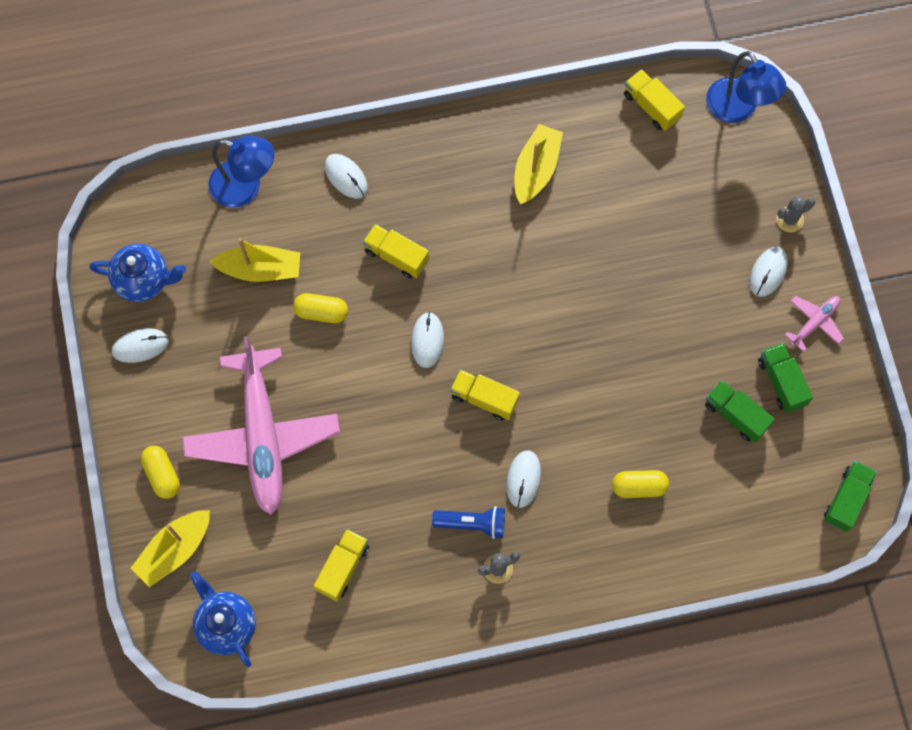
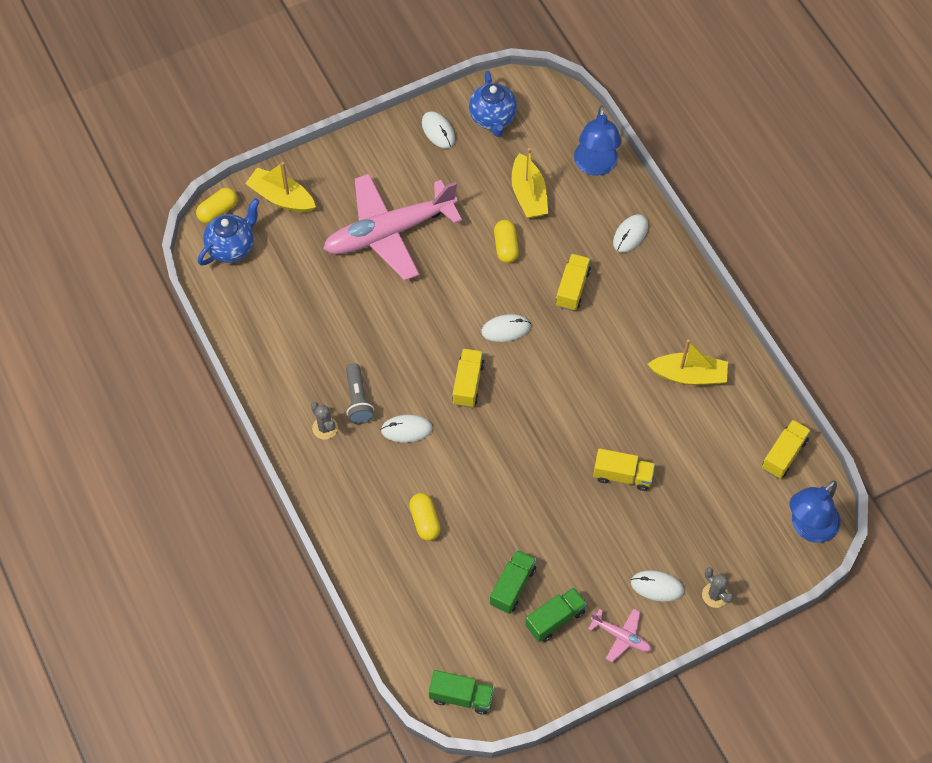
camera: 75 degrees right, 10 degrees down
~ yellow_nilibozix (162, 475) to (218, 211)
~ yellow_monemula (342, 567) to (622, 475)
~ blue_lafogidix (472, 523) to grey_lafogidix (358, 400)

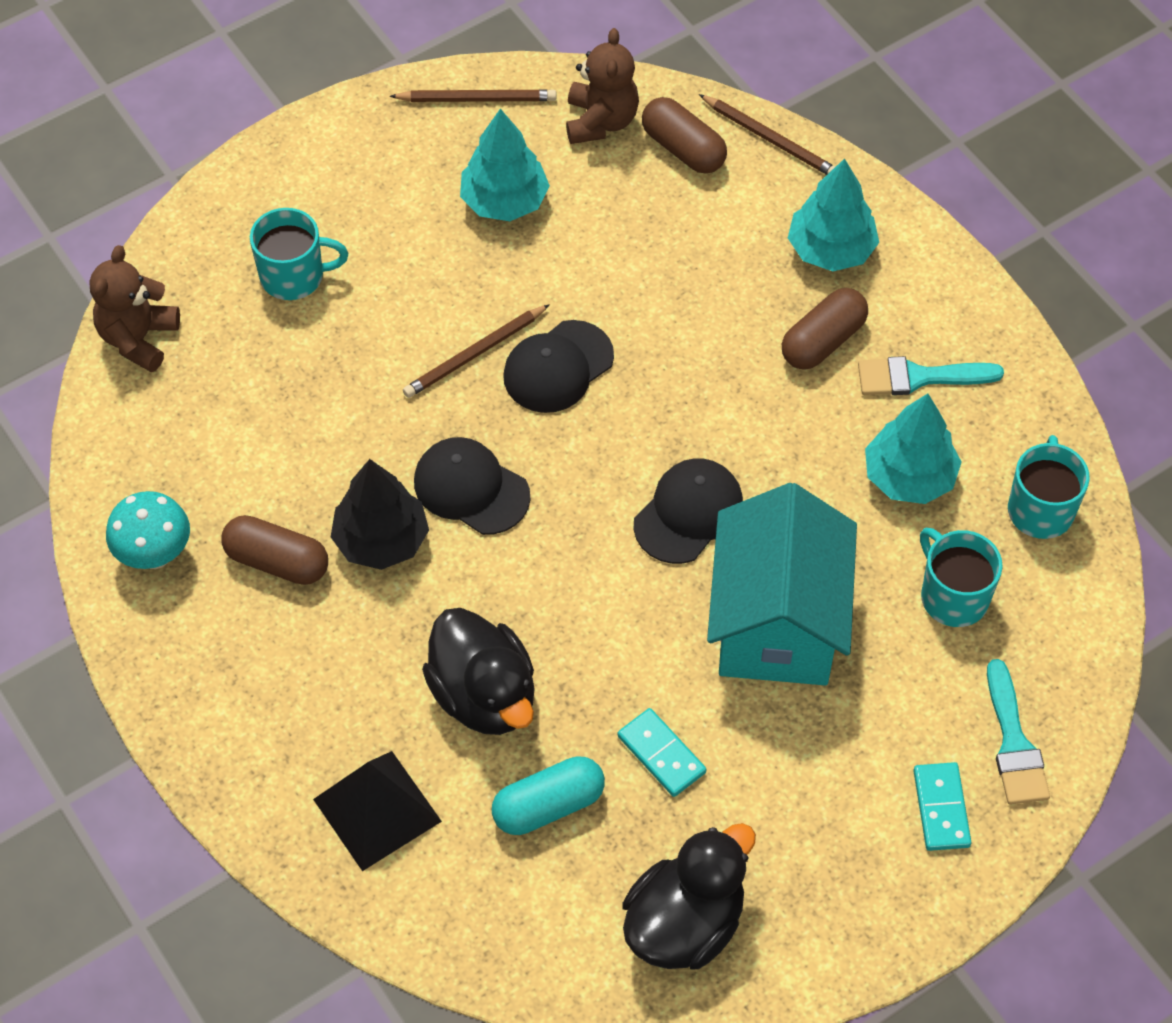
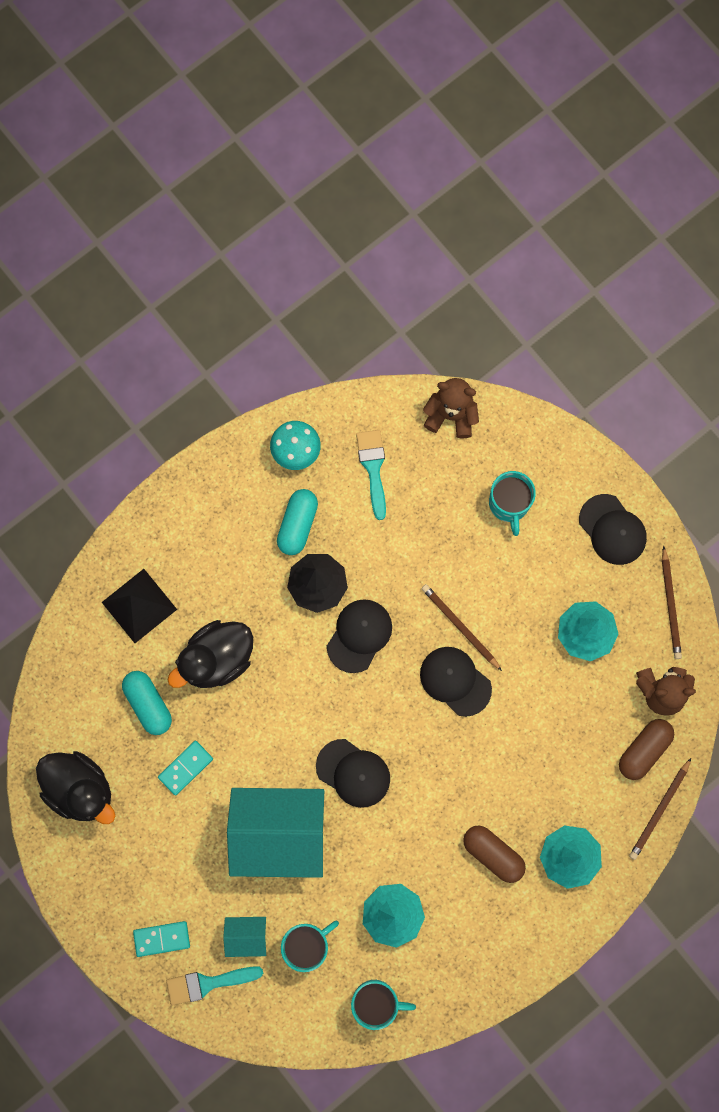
camera: 85 degrees right, 20 degrees up
~ brown_nilibozix (277, 561) to turquoise_nilibozix (298, 525)
~ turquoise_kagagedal (919, 377) to (373, 468)
+ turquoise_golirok (247, 935)
+ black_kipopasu (612, 530)

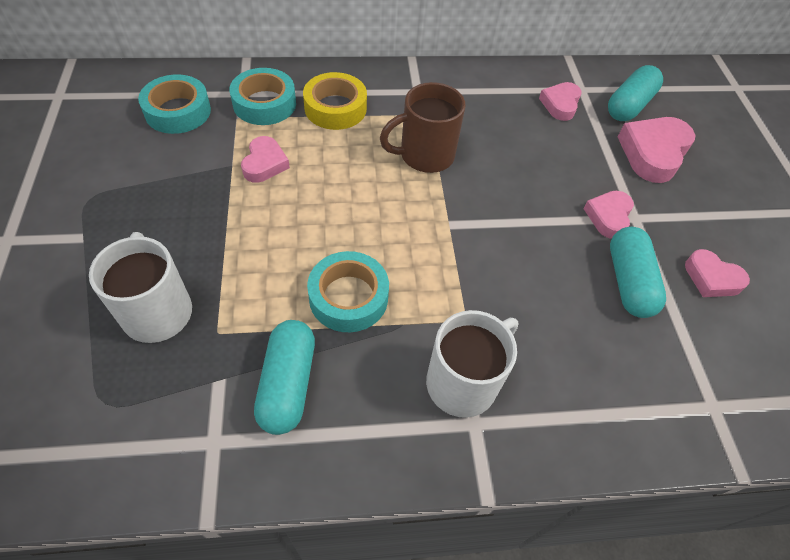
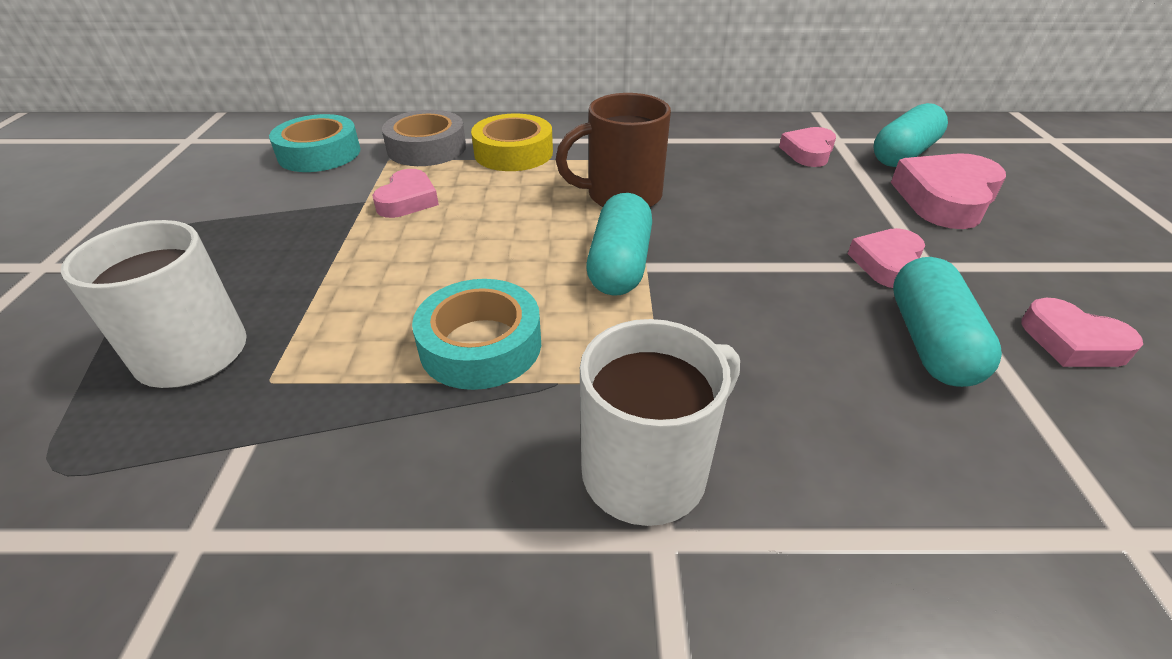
camera: 10 degrees right, 15 degrees down
~ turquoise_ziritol (264, 103) to grey_ziritol (427, 148)
~ turquoise_nilibozix (287, 384) to (619, 264)

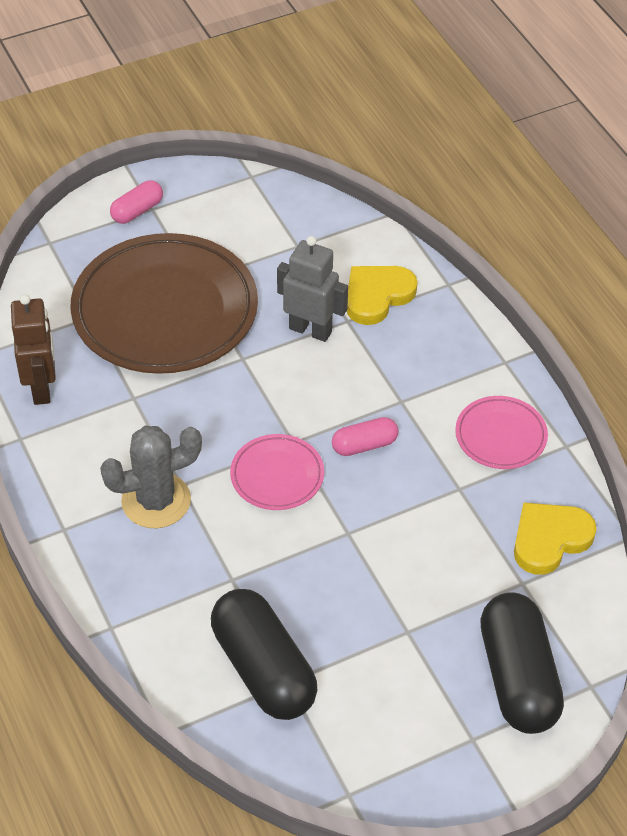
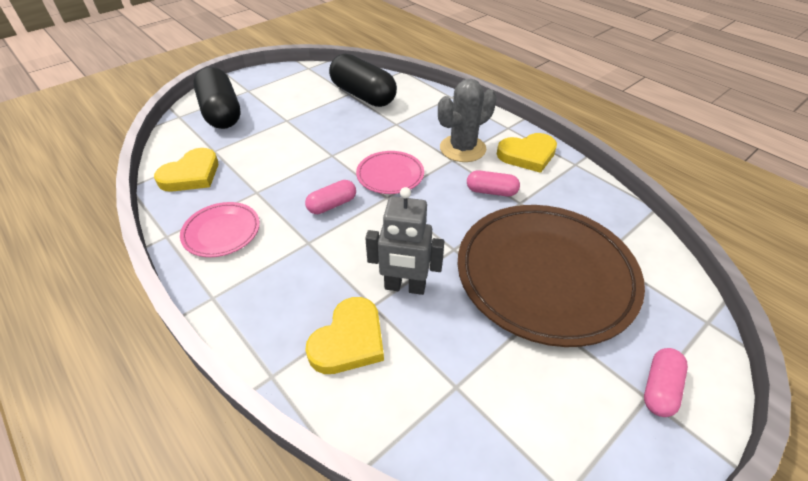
camera: 165 degrees right, 5 degrees down
- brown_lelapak (42, 388)
+ pink_nilibozix (491, 191)
+ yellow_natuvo (527, 155)

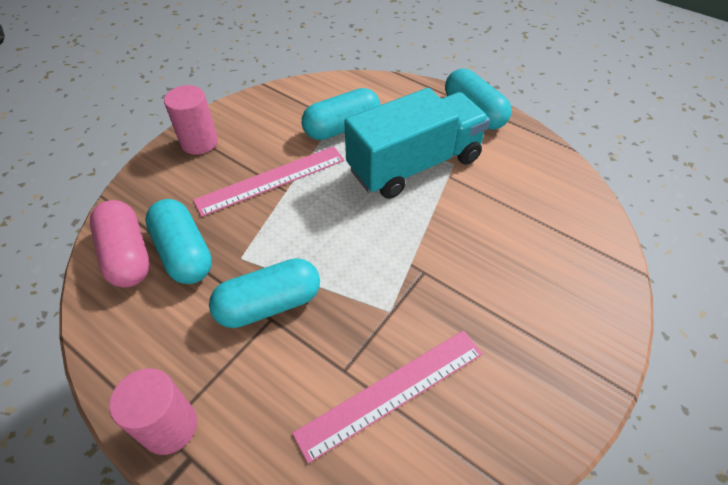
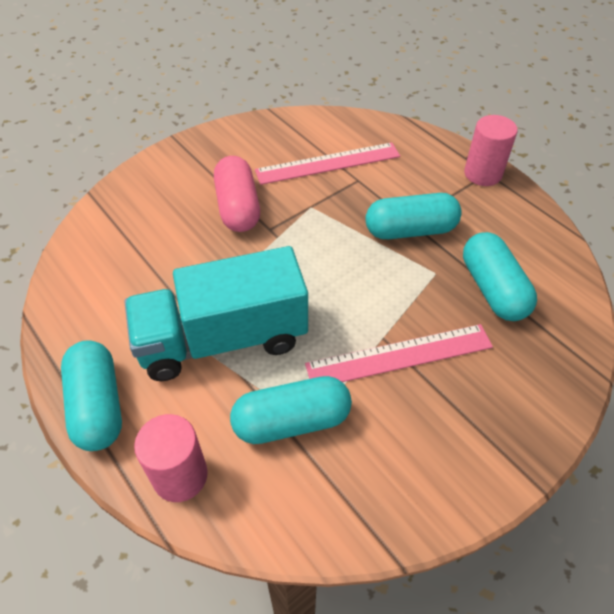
camera: 165 degrees left, 0 degrees up
~ pink_nilibozix (127, 255) to (238, 207)
~ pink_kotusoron (199, 142) to (180, 476)

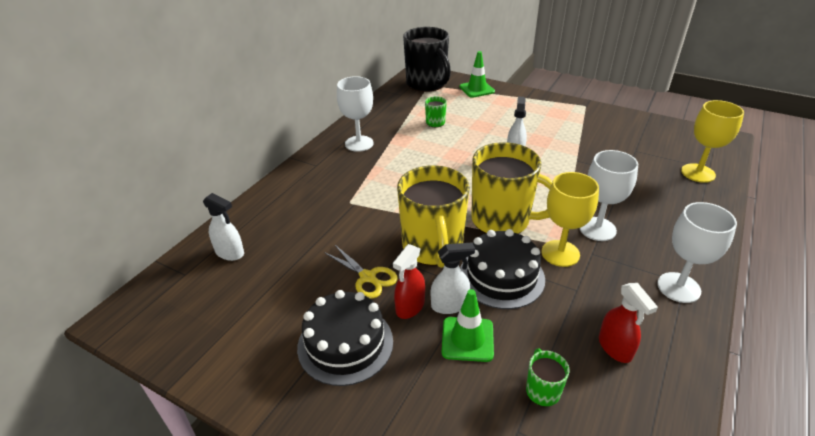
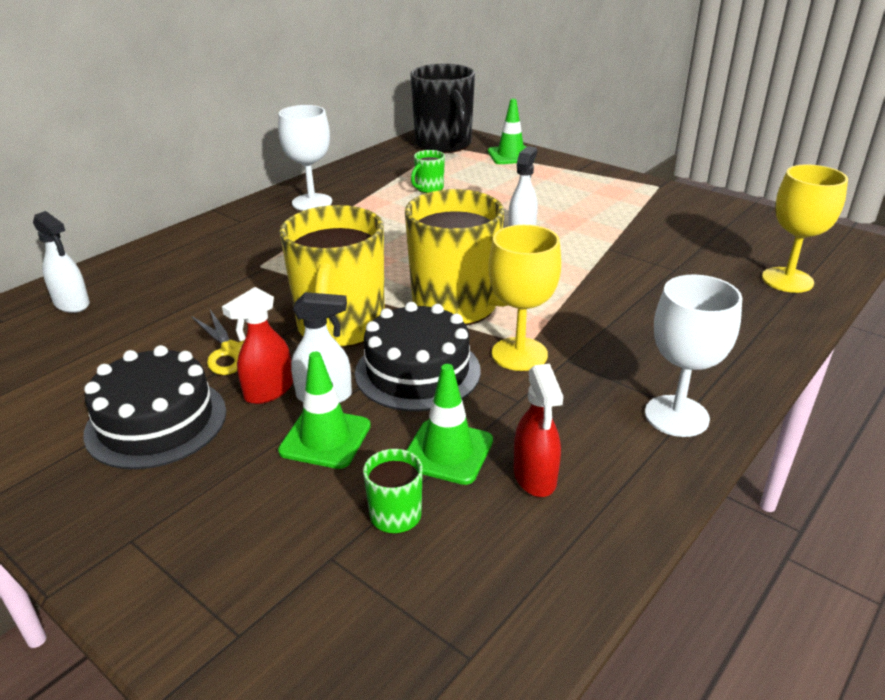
camera: 10 degrees right, 5 degrees down
- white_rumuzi (597, 229)
+ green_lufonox (447, 452)

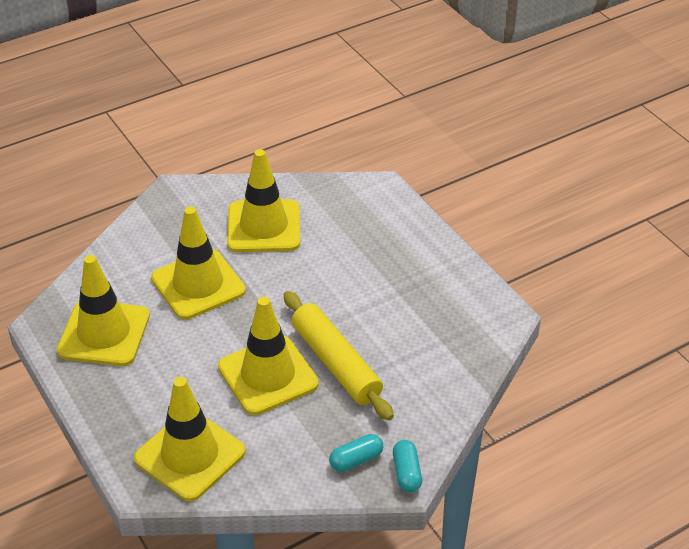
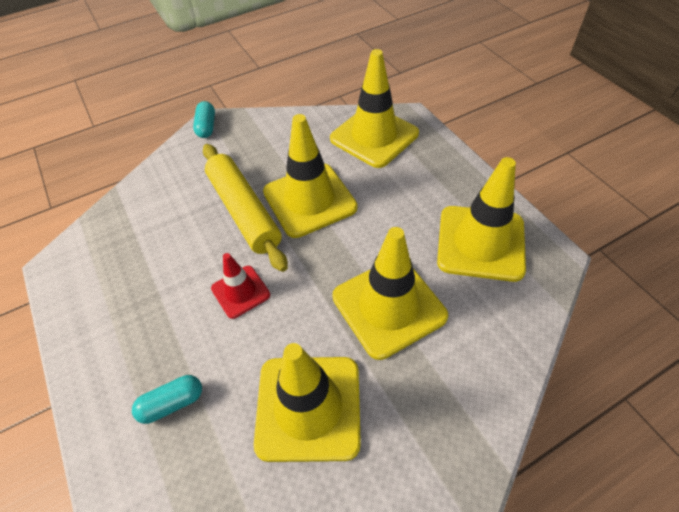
camera: 175 degrees left, 10 degrees up
~ turquoise_nilibozix (356, 460) to (172, 403)
+ red_lufonox (240, 292)

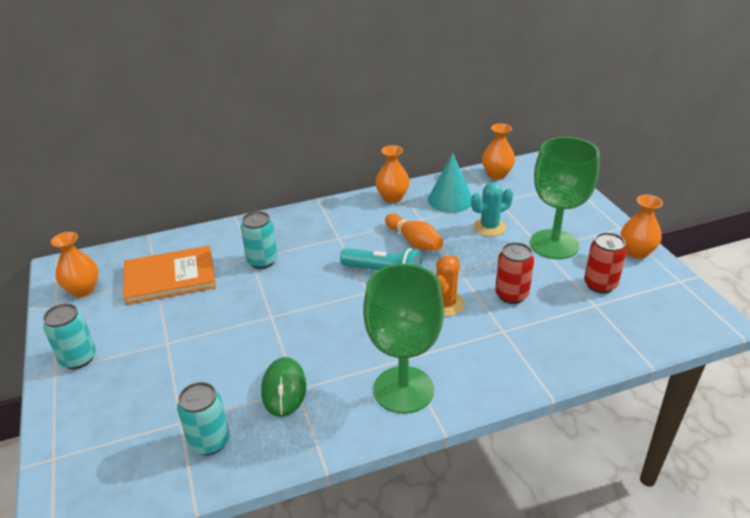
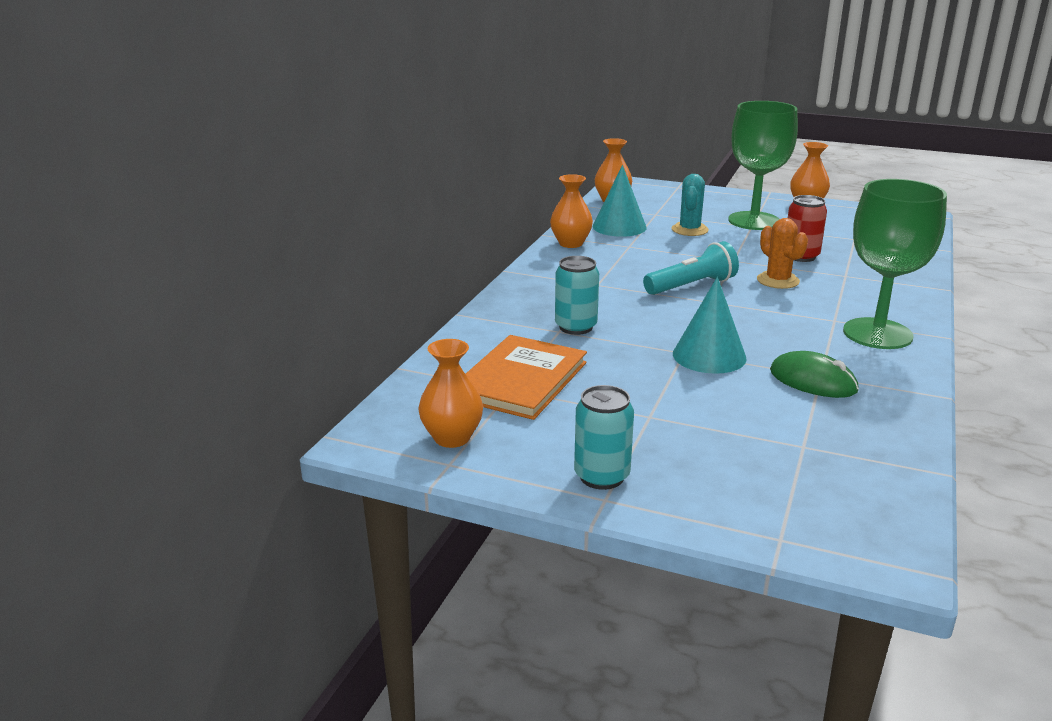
camera: 50 degrees left, 10 degrees down
- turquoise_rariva (209, 441)
- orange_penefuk (414, 241)
- red_rariva (600, 285)
+ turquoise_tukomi (709, 356)

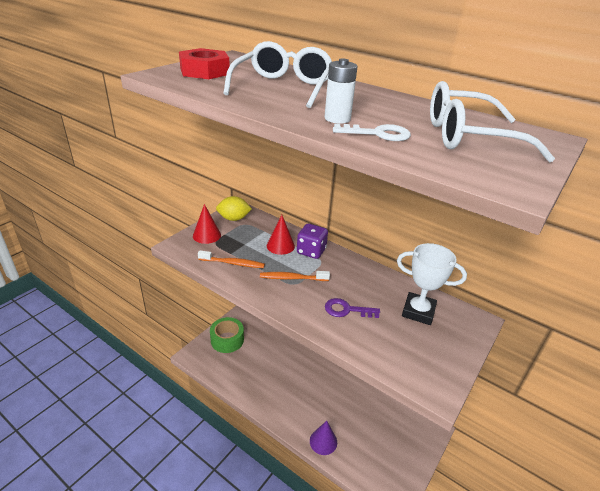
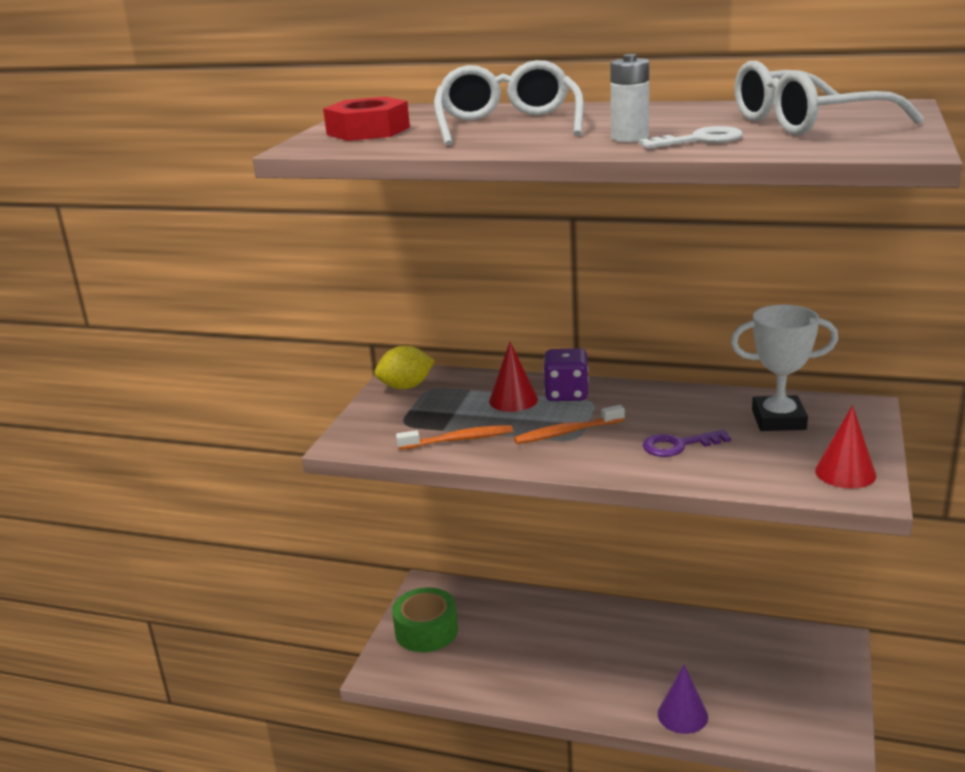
camera: 15 degrees left, 10 degrees down
~ red_tukomi (206, 235) to (845, 473)

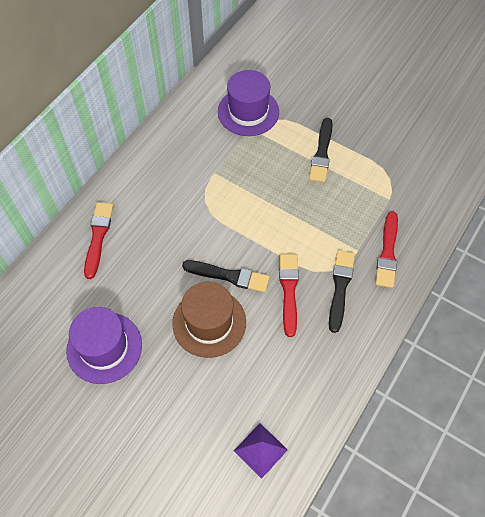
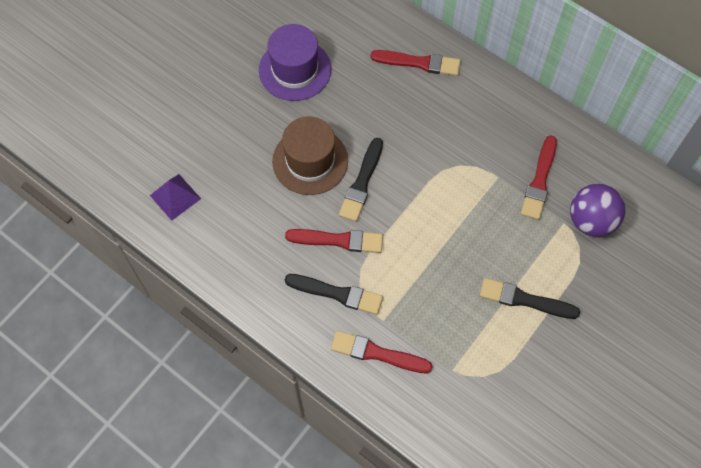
camera: 95 degrees right, 5 degrees up
~ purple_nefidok (248, 112) to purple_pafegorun (591, 221)
+ red_kagagedal (539, 181)

